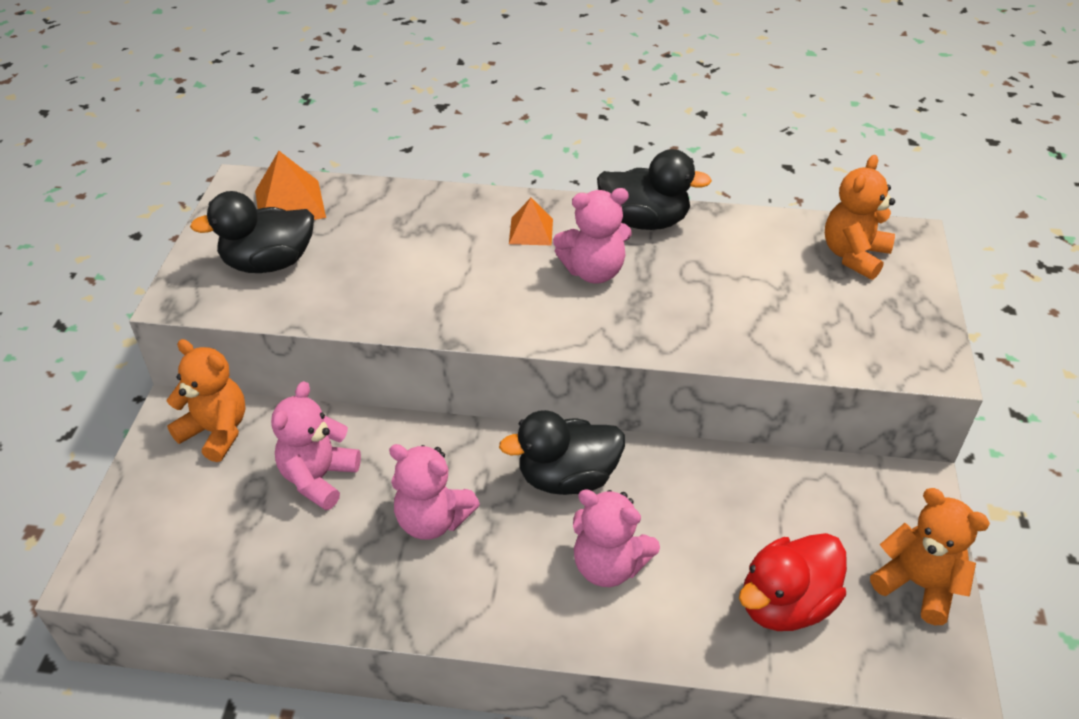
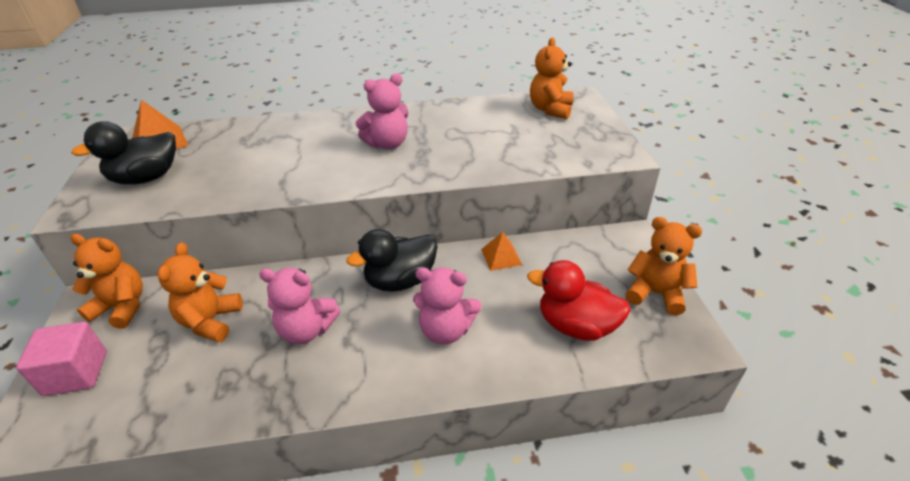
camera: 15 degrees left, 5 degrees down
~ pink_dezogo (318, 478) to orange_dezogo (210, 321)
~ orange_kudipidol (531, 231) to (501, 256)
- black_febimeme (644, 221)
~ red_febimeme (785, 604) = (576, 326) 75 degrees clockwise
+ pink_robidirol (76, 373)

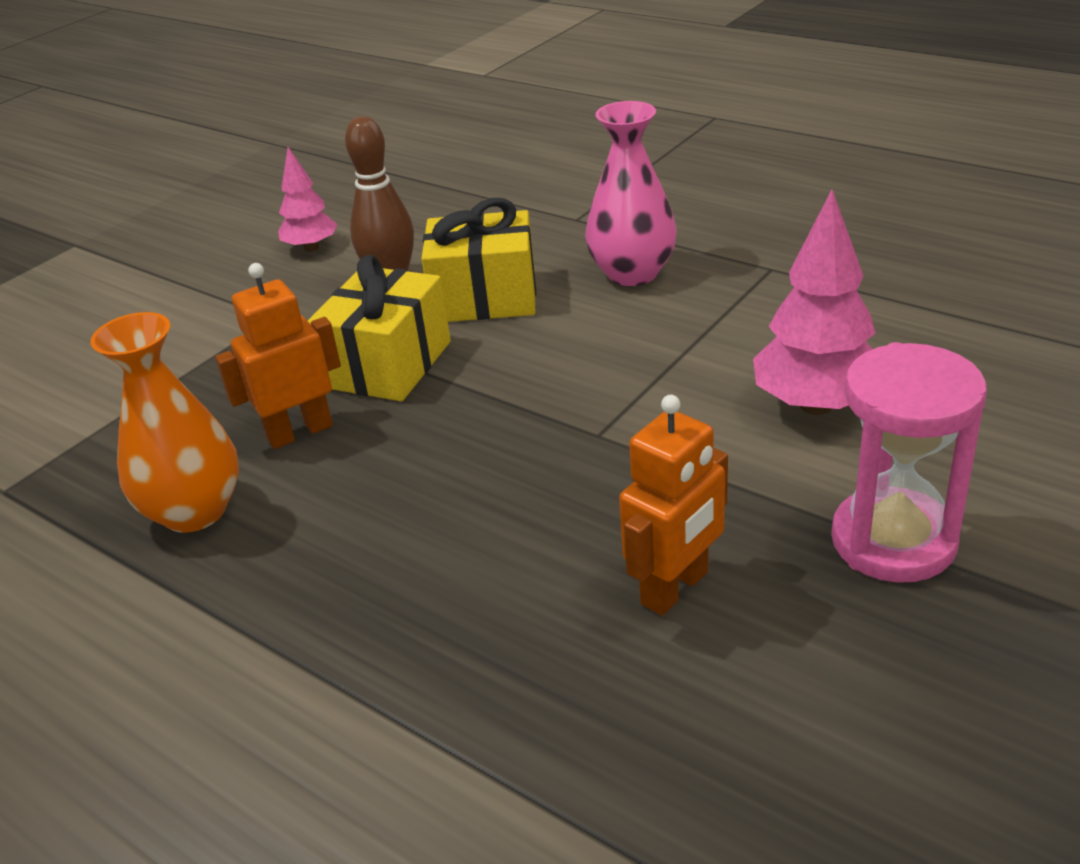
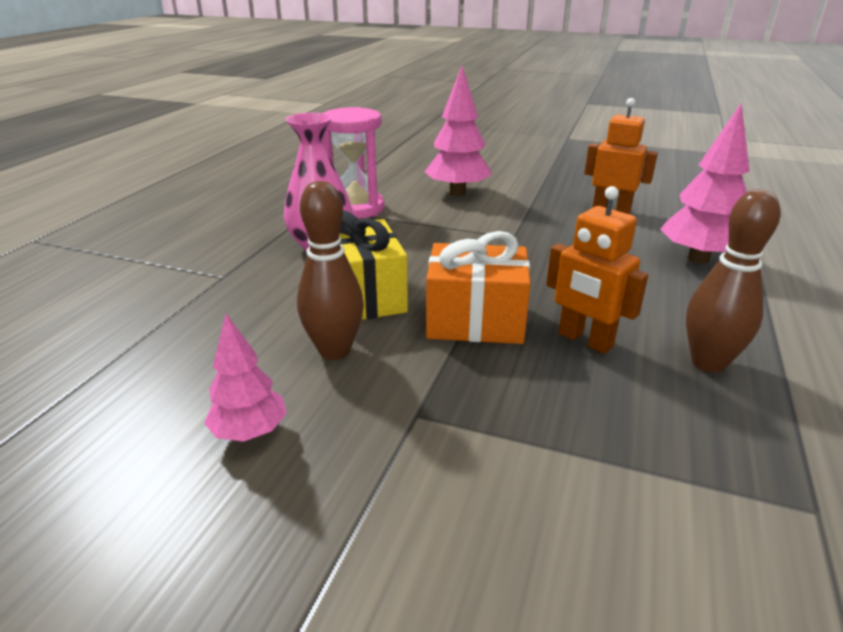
camera: 110 degrees left, 5 degrees down
~ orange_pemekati (194, 511) to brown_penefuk (708, 363)
~ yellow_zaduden (388, 364) to orange_zaduden (475, 320)
~ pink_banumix (893, 541) to (356, 208)
+ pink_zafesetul (698, 259)

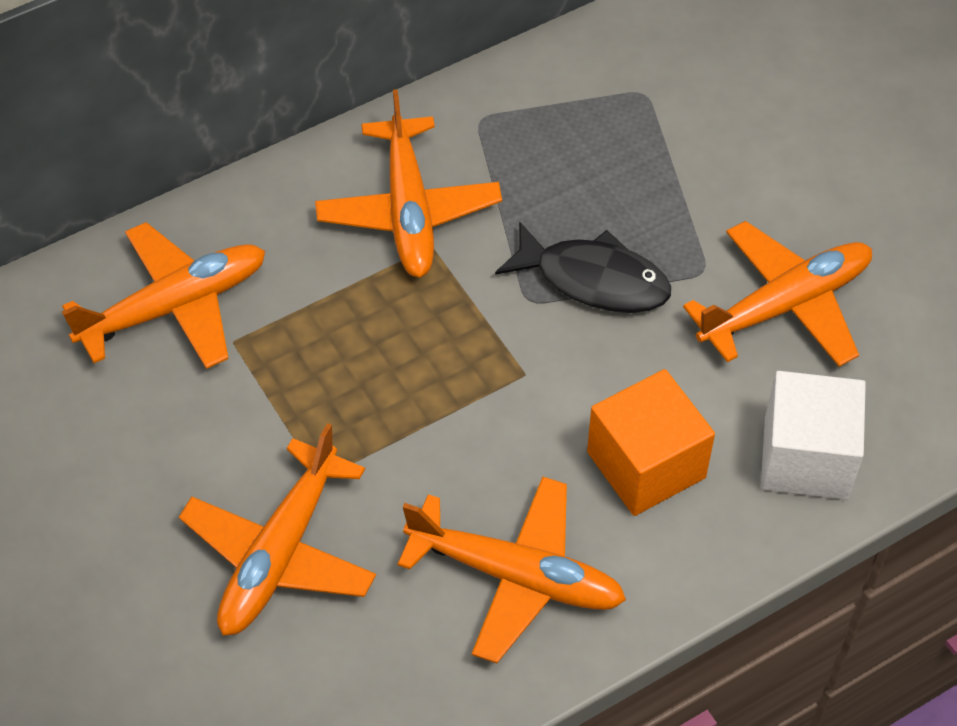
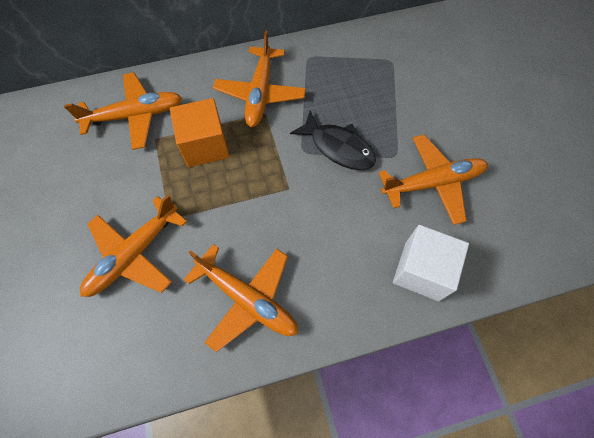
camera: 15 degrees right, 10 degrees up
~ orange_robidirol (646, 465) to (205, 145)

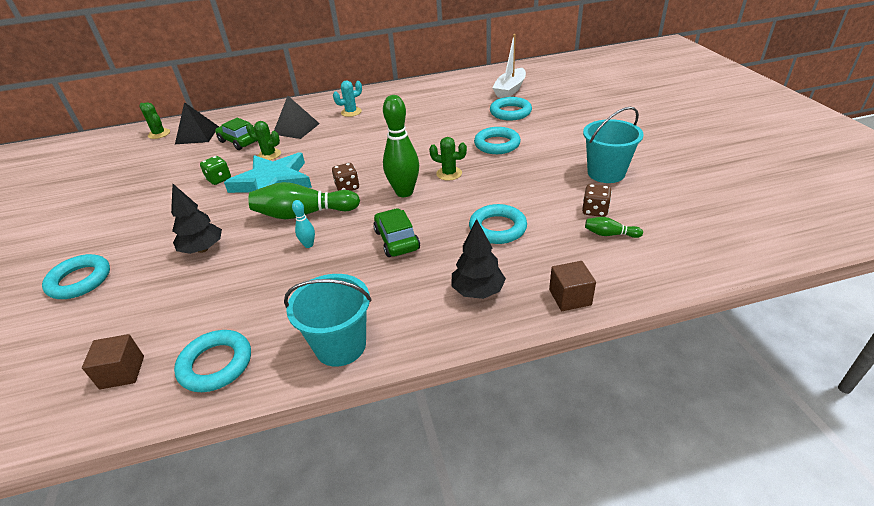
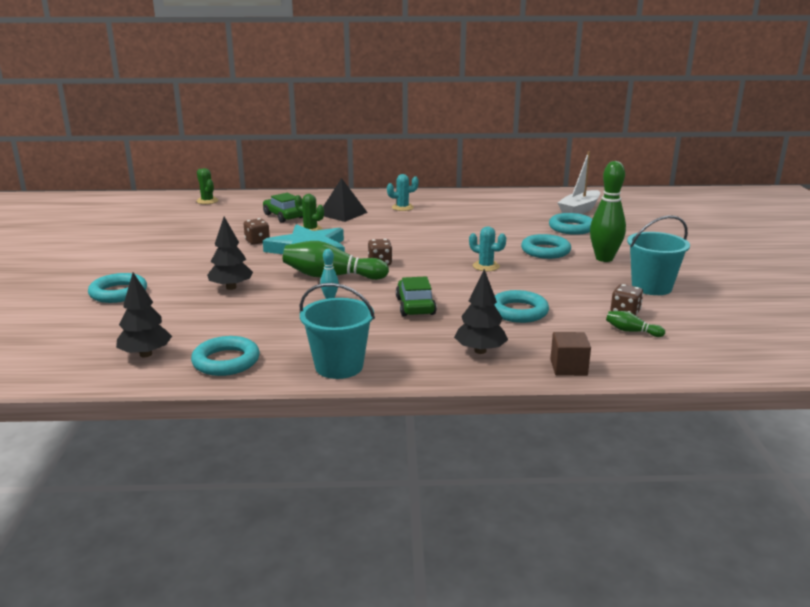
camera: 10 degrees right, 15 degrees down
~ brown_robidirol (122, 372) to black_zafesetul (146, 354)
- black_kudipidol (197, 135)
~ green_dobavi (219, 179) to brown_dobavi (257, 241)
~ green_penefuk (404, 192) to (604, 258)
~ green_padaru (449, 173) to turquoise_padaru (486, 266)

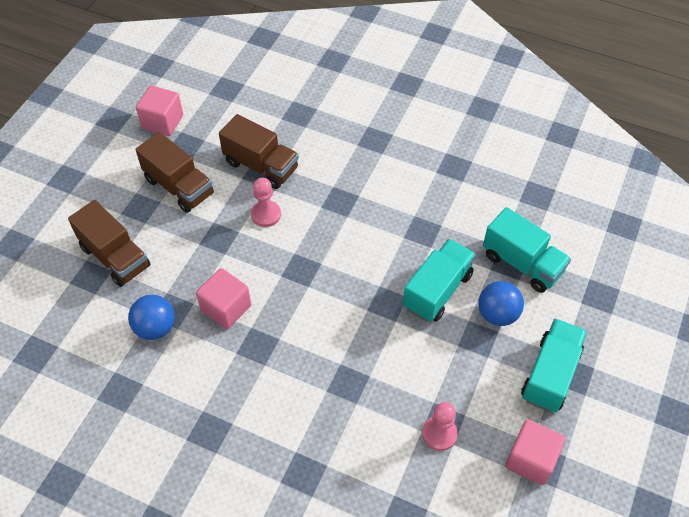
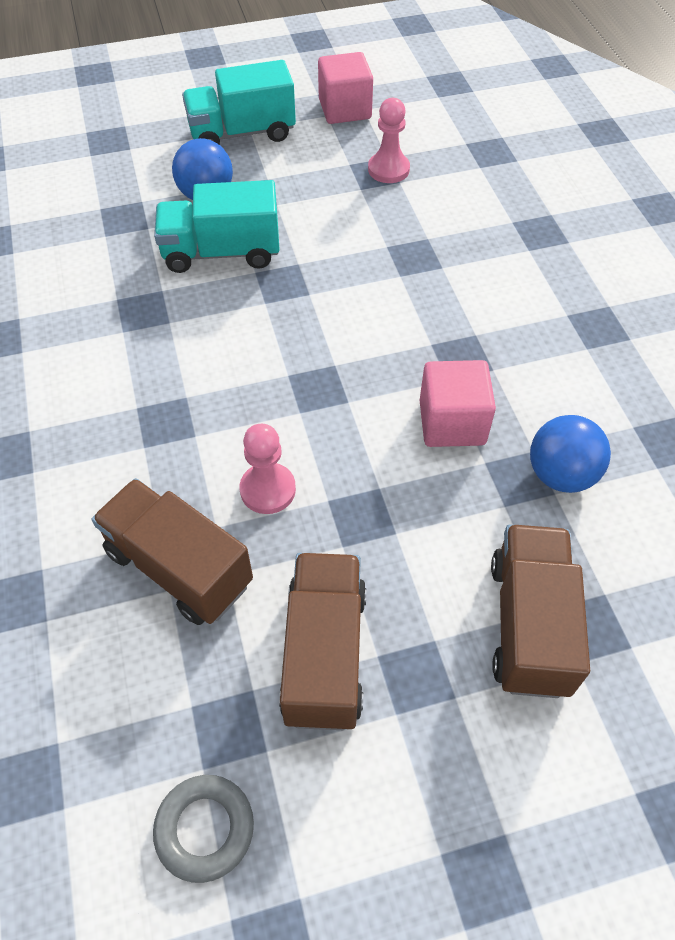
camera: 130 degrees left, 0 degrees up
~ pink_robidirol (162, 122) to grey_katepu (205, 829)
~ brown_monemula (261, 166) = (179, 567) 45 degrees counterclockwise
- turquoise_monemula (522, 263)

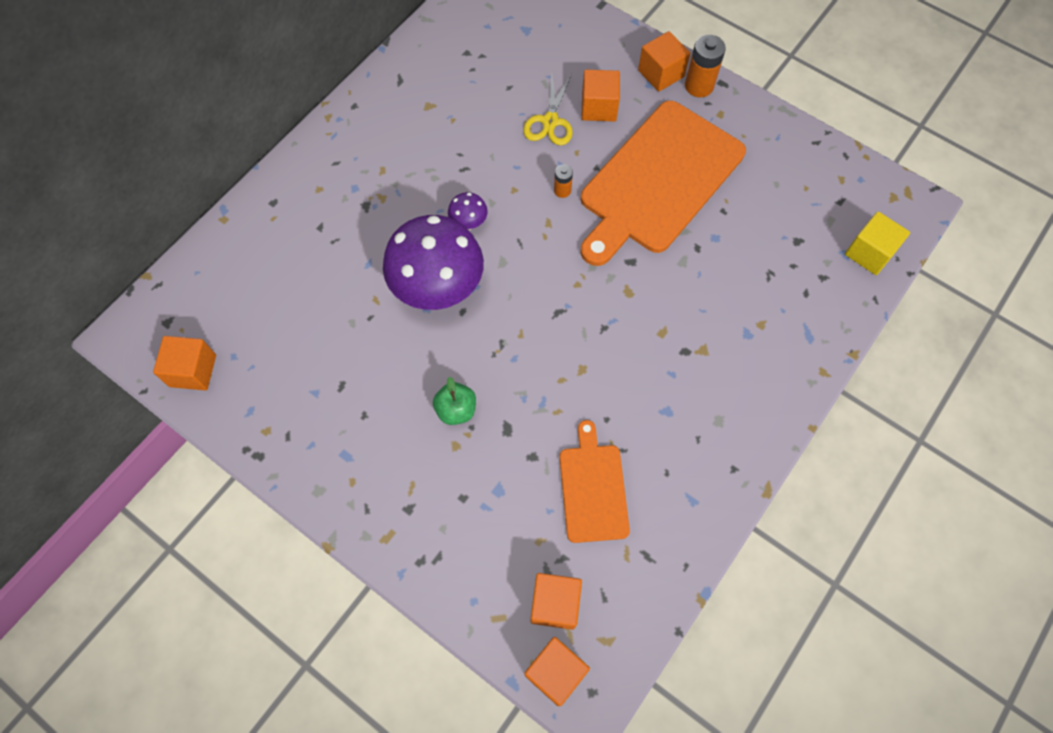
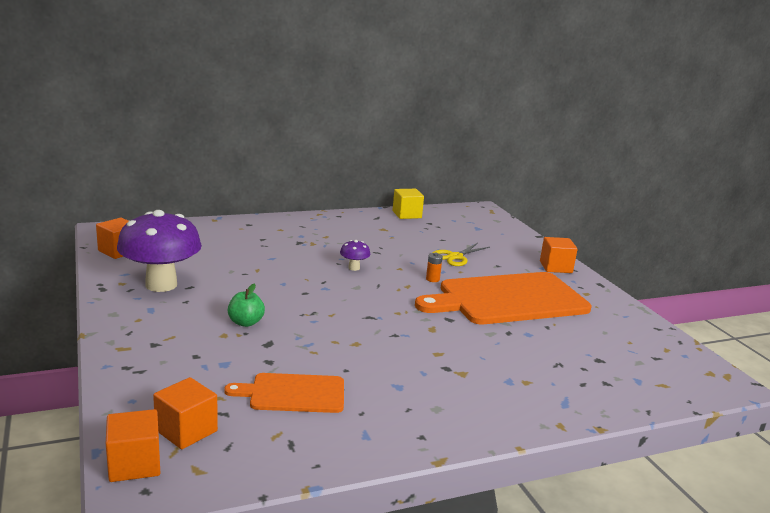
camera: 30 degrees right, 45 degrees down
~ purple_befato (438, 289) to (161, 285)
~ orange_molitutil (593, 488) = (293, 393) 120 degrees counterclockwise
- orange_robidirol (599, 107)
- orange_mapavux (699, 86)
~ yellow_robidirol (869, 253) to (406, 214)

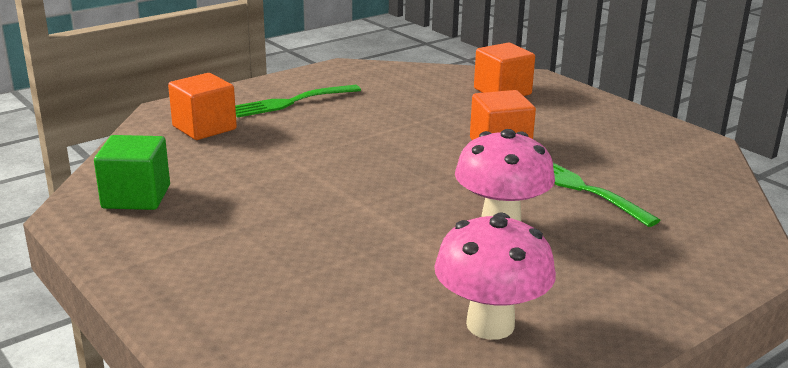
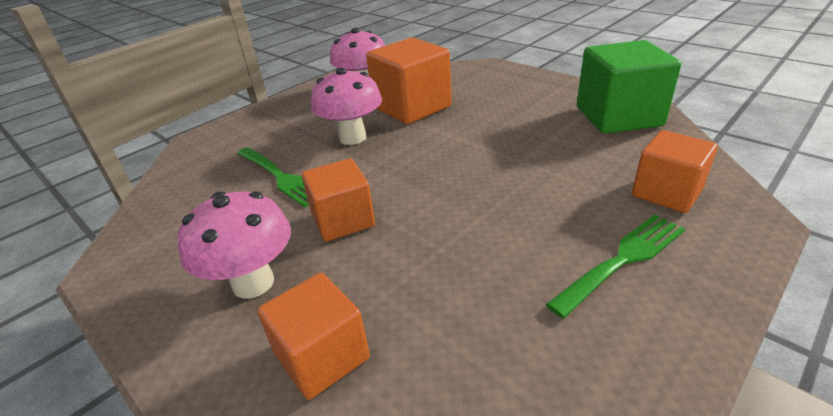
camera: 175 degrees right, 10 degrees up
~ green_robidirol (136, 197) = (618, 116) x1.55
+ pink_befato (253, 283)
+ orange_robidirol (412, 107)

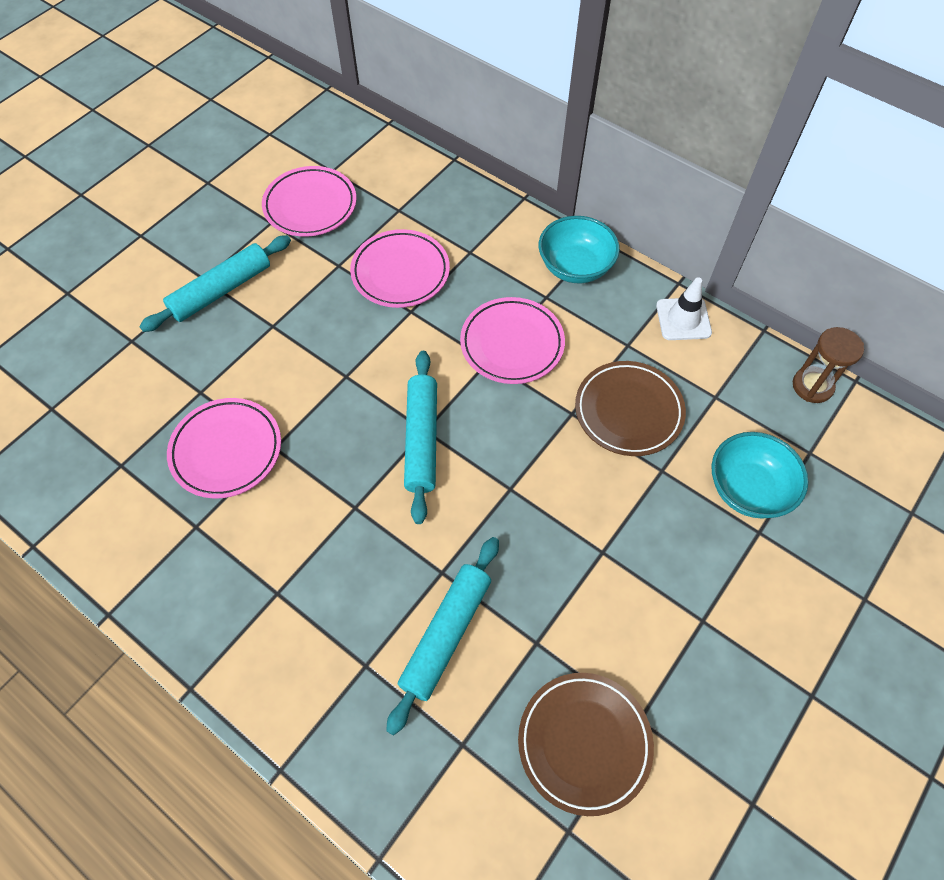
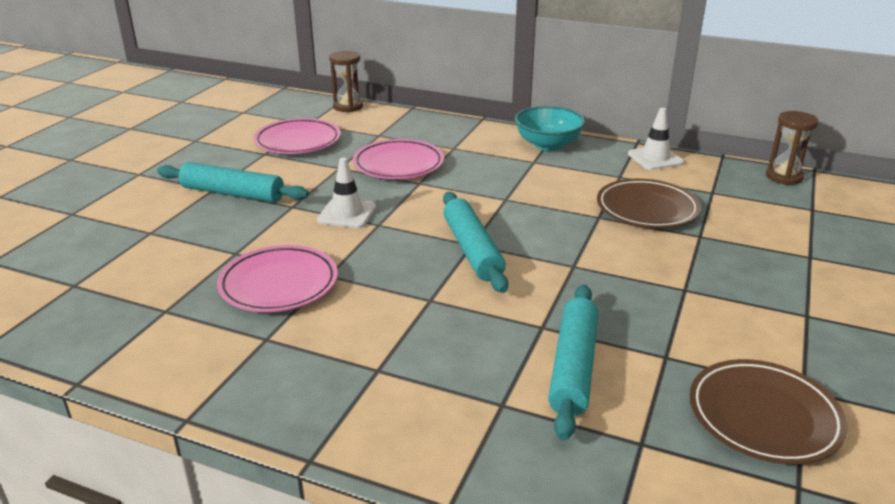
camera: 15 degrees left, 30 degrees down
~ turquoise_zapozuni (221, 290) = (232, 193) 75 degrees clockwise
- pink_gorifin (512, 344)
- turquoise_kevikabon (748, 489)
+ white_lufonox (347, 214)
+ brown_banumix (348, 107)

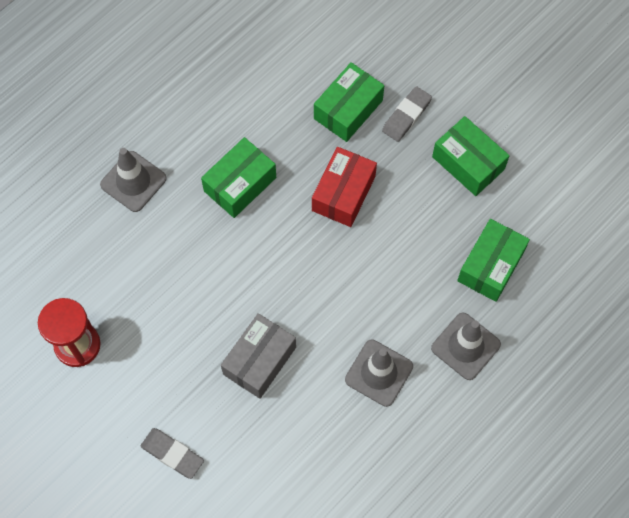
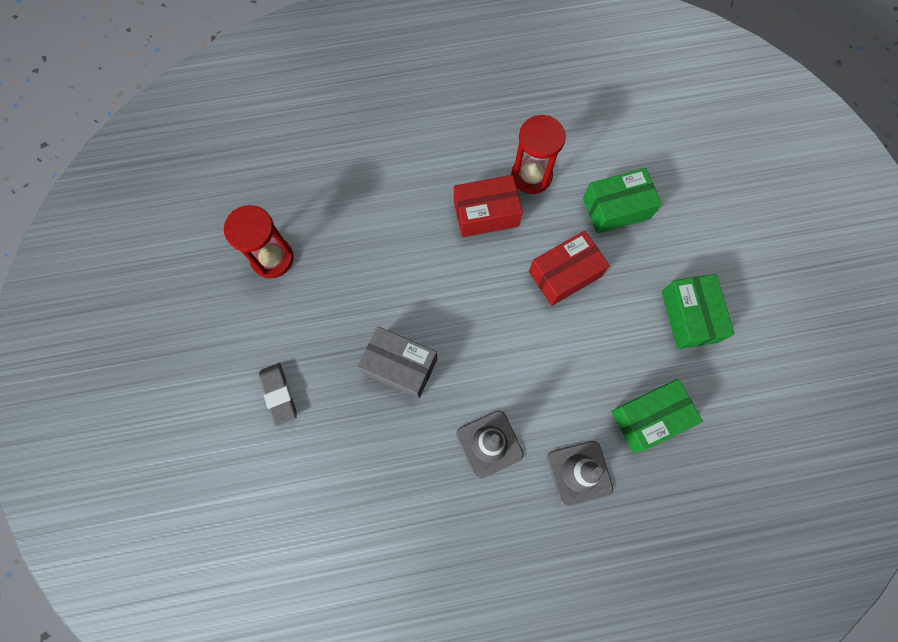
camera: 35 degrees right, 5 degrees up
- grey_lufonox (133, 181)
~ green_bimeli (240, 184) to red_bimeli (486, 213)
~ grey_bimeli (259, 360) = (400, 366) 45 degrees clockwise
- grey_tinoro (406, 116)
+ red_banumix (531, 176)

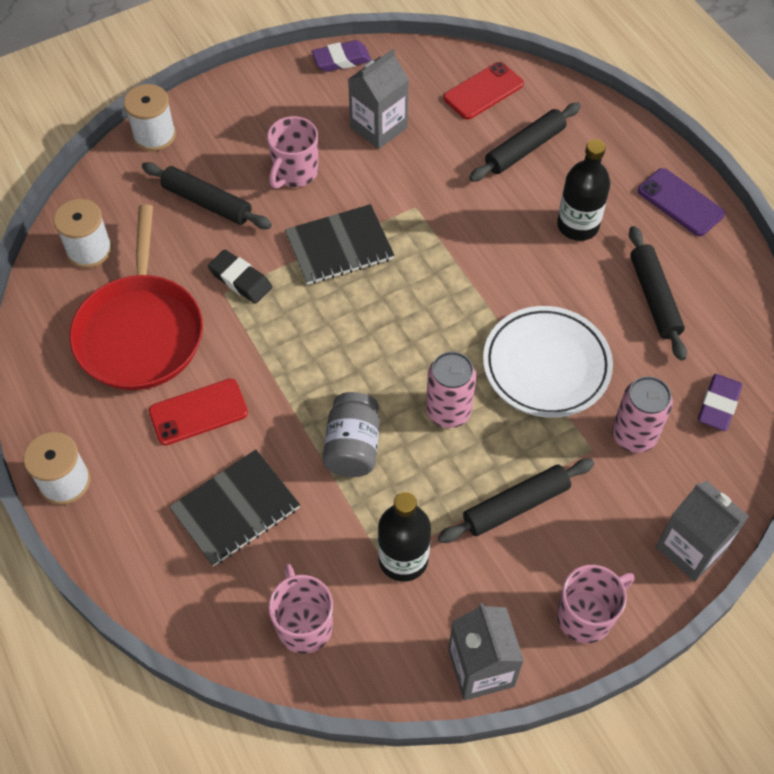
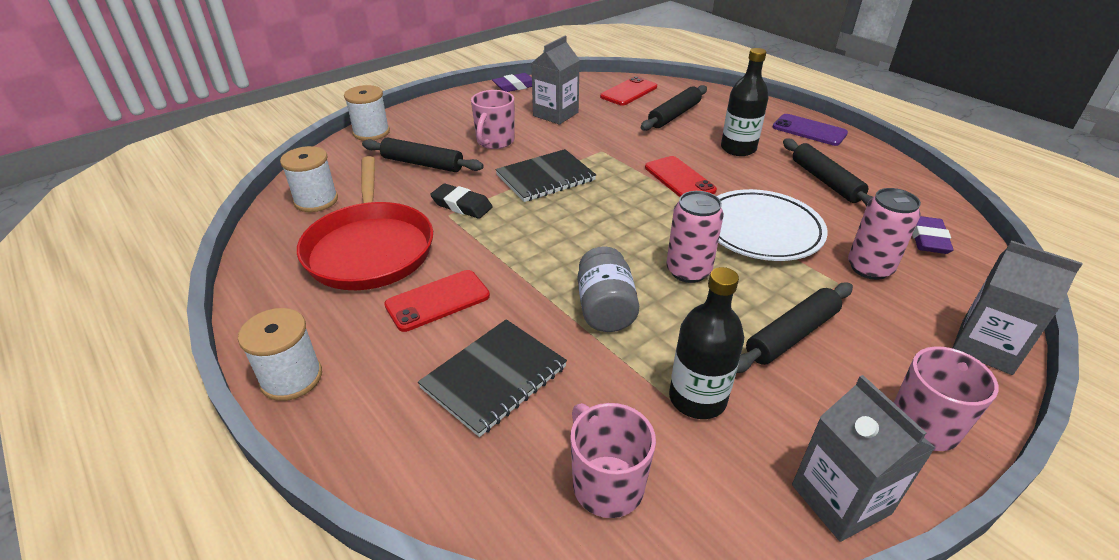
camera: 10 degrees left, 20 degrees down
+ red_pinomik (679, 179)

